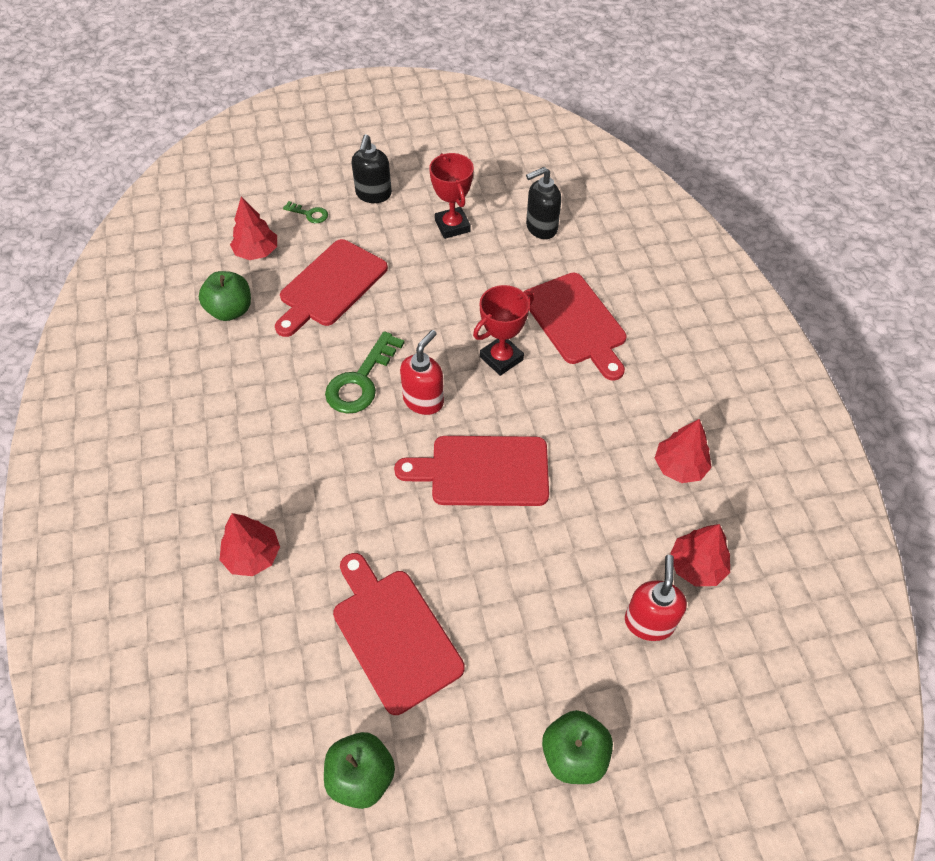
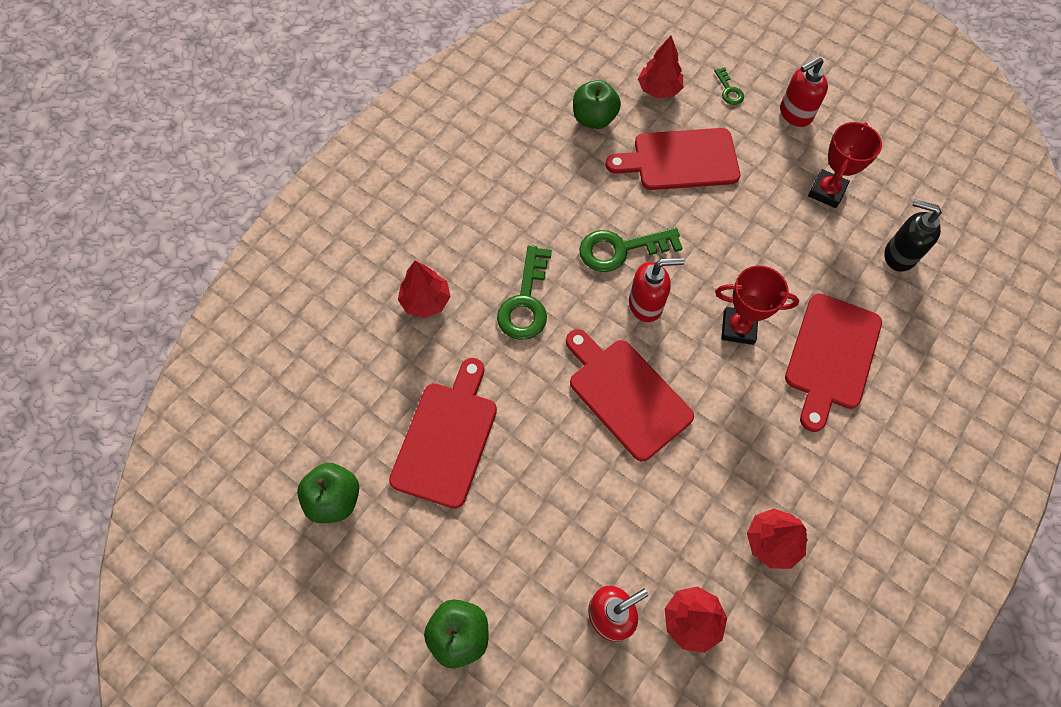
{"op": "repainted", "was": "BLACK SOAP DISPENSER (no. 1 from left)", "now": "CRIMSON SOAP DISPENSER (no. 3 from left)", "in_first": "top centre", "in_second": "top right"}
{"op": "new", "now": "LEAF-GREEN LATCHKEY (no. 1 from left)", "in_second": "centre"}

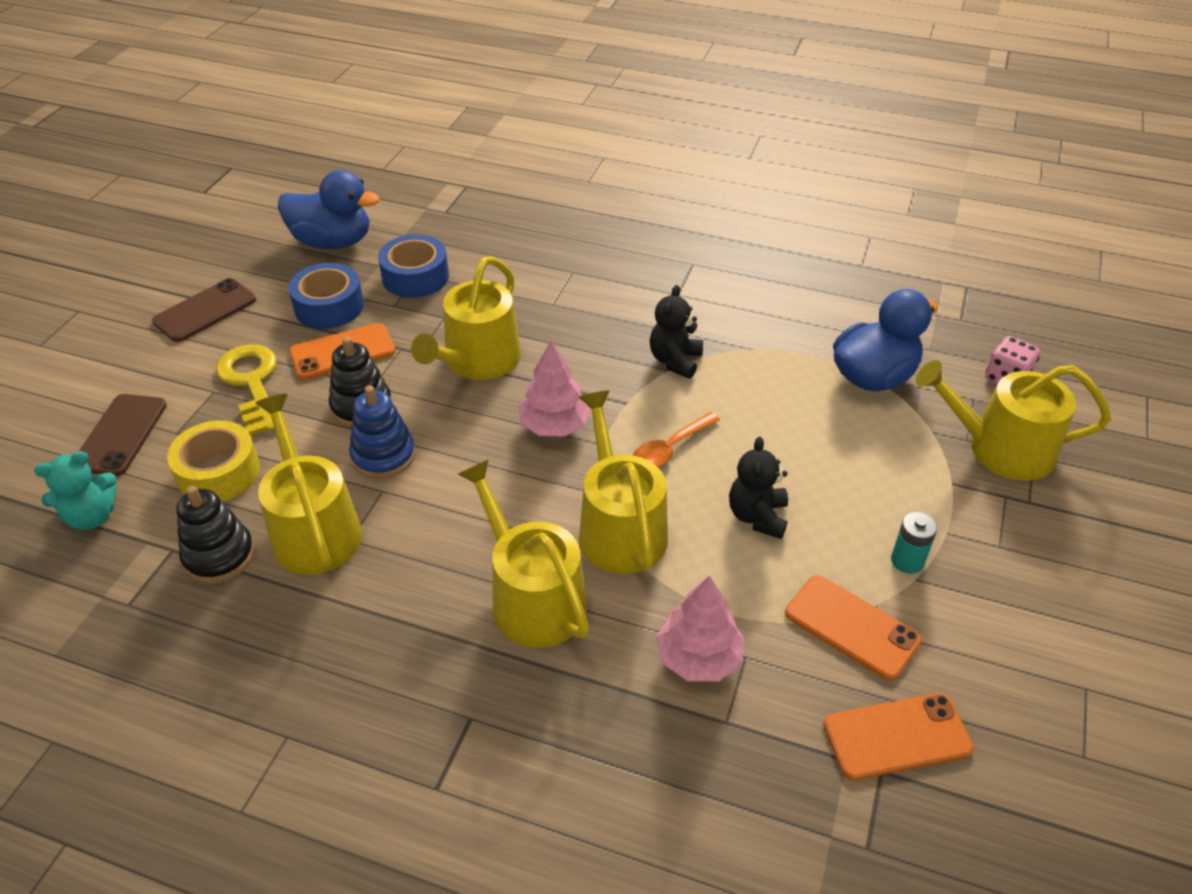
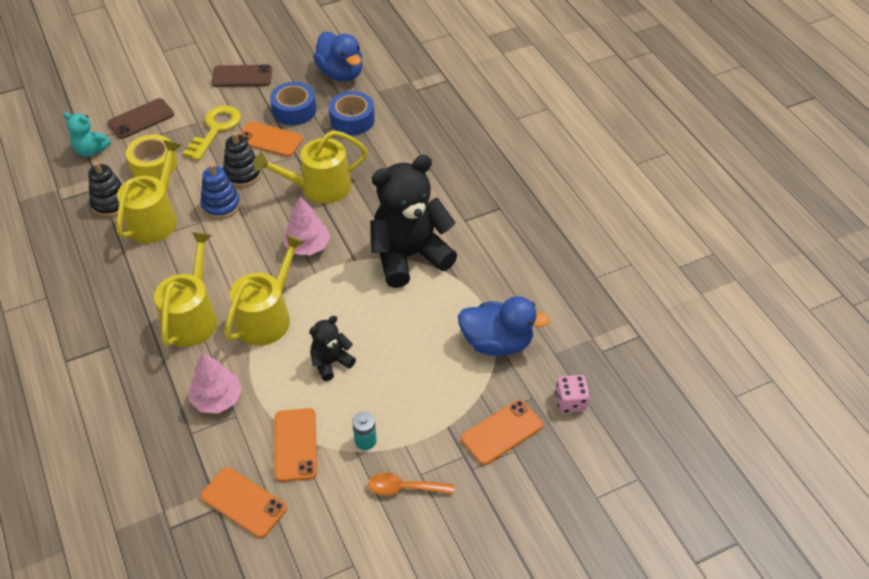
{"op": "shifted", "was": "ORANGE TABLESPOON", "in_first": "centre", "in_second": "bottom centre"}
{"op": "scaled", "was": "BLACK TEDDY BEAR (no. 1 from left in the first image)", "in_first": "centre", "in_second": "centre", "ratio": 2.11}
{"op": "swapped", "was": "BRIGHT YELLOW WATERING POT (no. 5 from left)", "now": "ORANGE MOBILE PHONE (no. 4 from left)", "in_first": "middle right", "in_second": "bottom centre"}

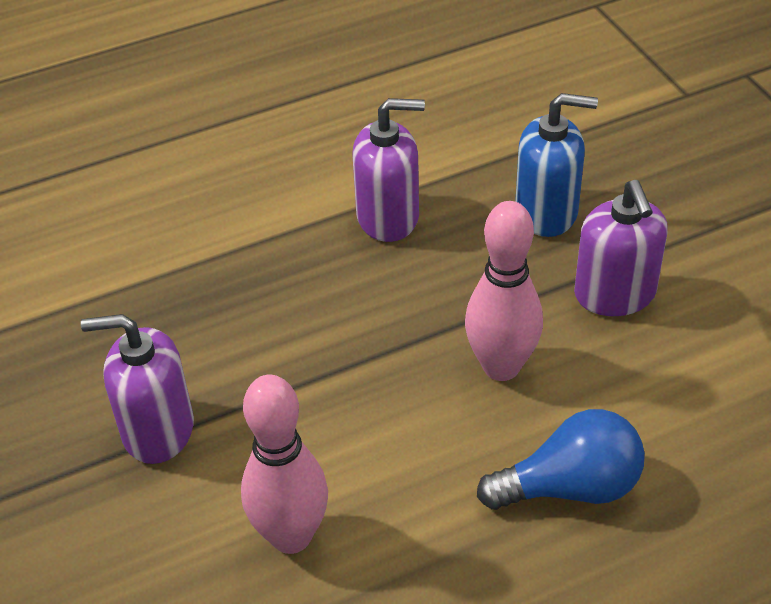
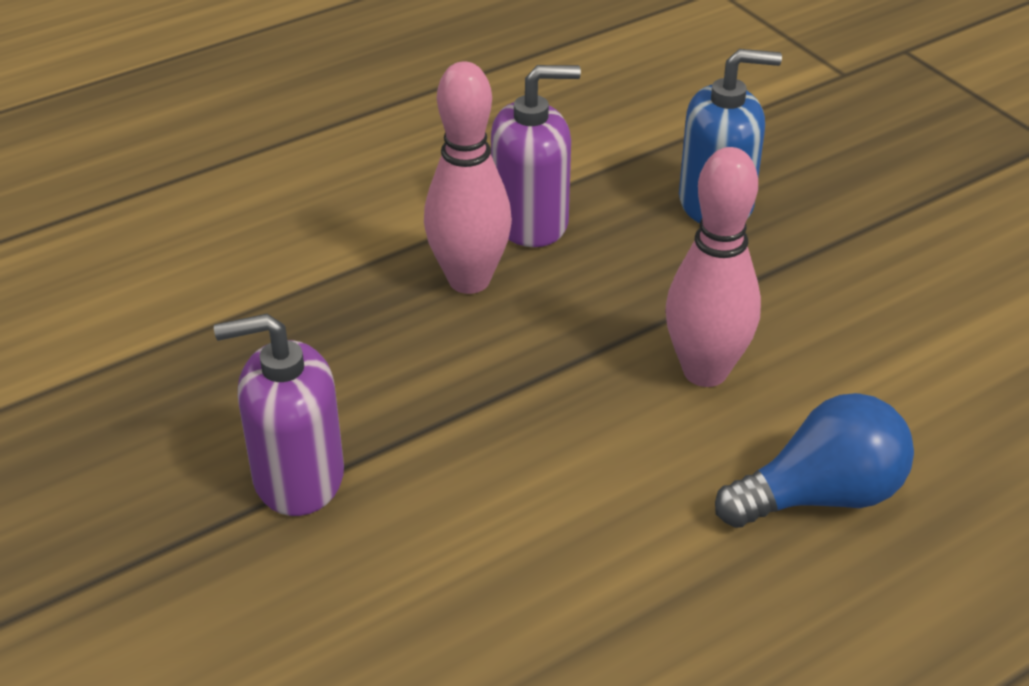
{"op": "shifted", "was": "ROSE-PINK BOWLING PIN (no. 1 from left)", "in_first": "bottom centre", "in_second": "top centre"}
{"op": "gone", "was": "VIOLET SOAP DISPENSER (no. 3 from left)", "in_first": "middle right"}

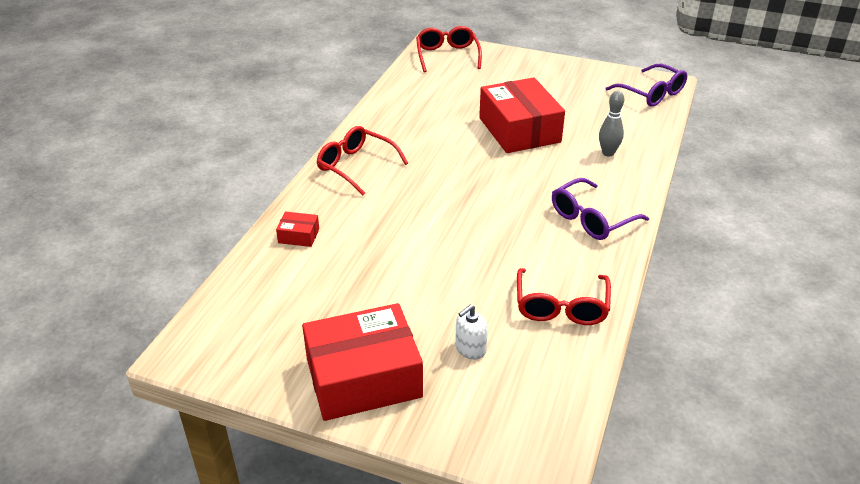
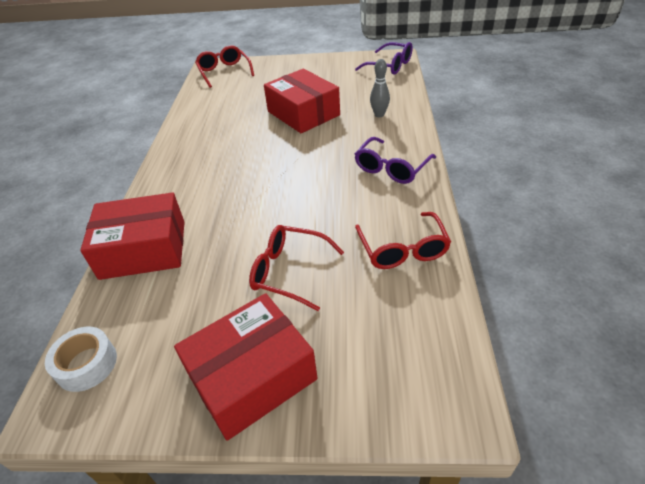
{"op": "scaled", "was": "CRIMSON PACKAGE (no. 1 from left)", "in_first": "centre", "in_second": "middle left", "ratio": 2.39}
{"op": "shifted", "was": "CRIMSON GLASSES (no. 1 from left in the first image)", "now": "CRIMSON GLASSES (no. 2 from left)", "in_first": "top centre", "in_second": "centre"}
{"op": "gone", "was": "SNOW-WHITE SOAP DISPENSER", "in_first": "bottom centre"}
{"op": "new", "now": "SNOW-WHITE ROLL OF TAPE", "in_second": "bottom left"}

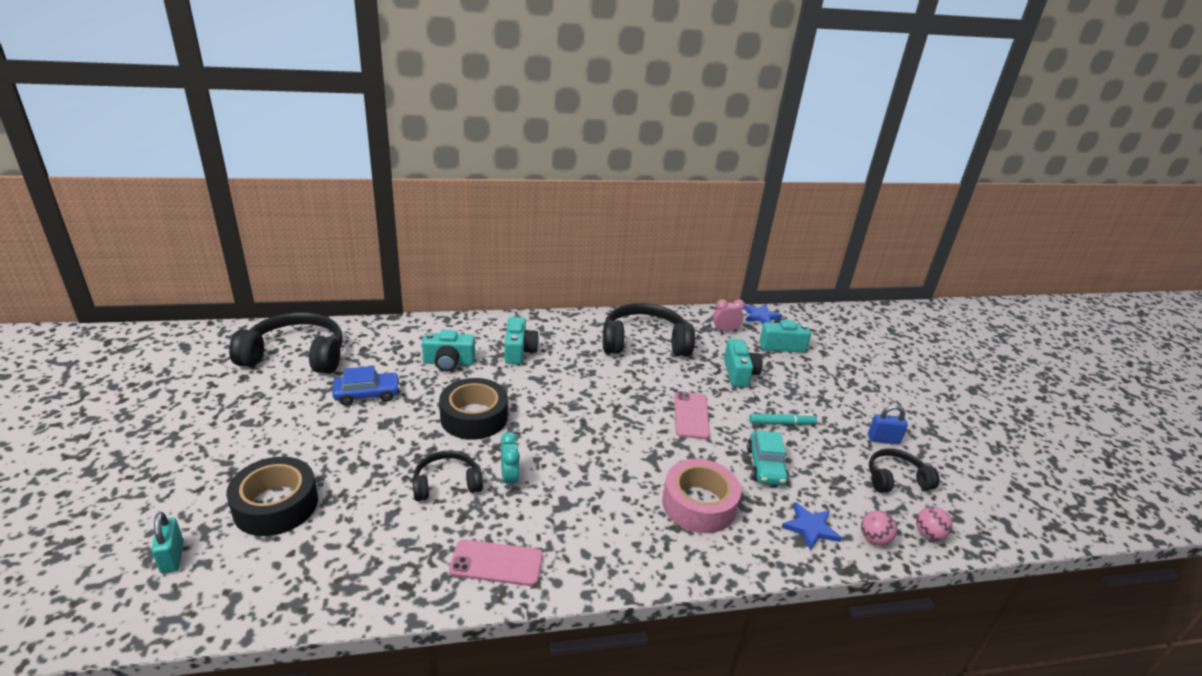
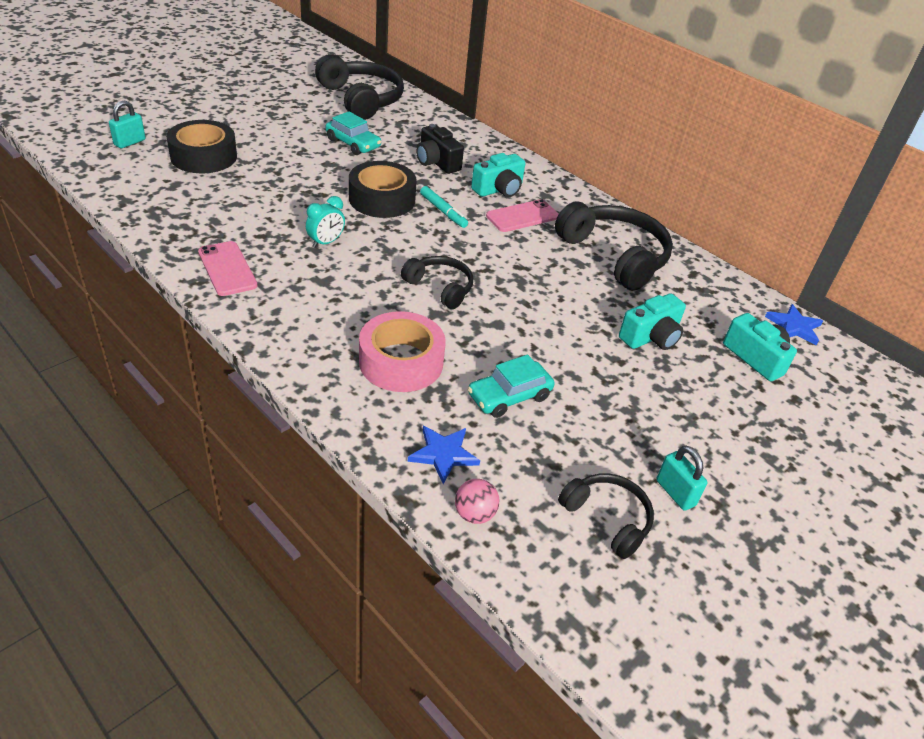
{"op": "repainted", "was": "ROYAL BLUE AUTOMOBILE", "now": "TURQUOISE AUTOMOBILE (no. 1 from left)", "in_first": "middle left", "in_second": "top centre"}
{"op": "shifted", "was": "BLACK HEADSET (no. 2 from left)", "in_first": "bottom centre", "in_second": "centre"}
{"op": "repainted", "was": "TURQUOISE PHOTO CAMERA (no. 1 from left)", "now": "BLACK PHOTO CAMERA", "in_first": "centre", "in_second": "top centre"}
{"op": "shifted", "was": "ROSE-PINK MOBILE PHONE (no. 2 from left)", "in_first": "centre", "in_second": "top centre"}
{"op": "gone", "was": "ROSE-PINK CLOCK", "in_first": "centre"}
{"op": "shifted", "was": "TURQUOISE MARKER", "in_first": "centre", "in_second": "top centre"}
{"op": "repainted", "was": "ROYAL BLUE LOCK", "now": "TURQUOISE LOCK (no. 2 from left)", "in_first": "middle right", "in_second": "middle right"}
{"op": "gone", "was": "ROSE-PINK SPHERE (no. 2 from left)", "in_first": "bottom right"}

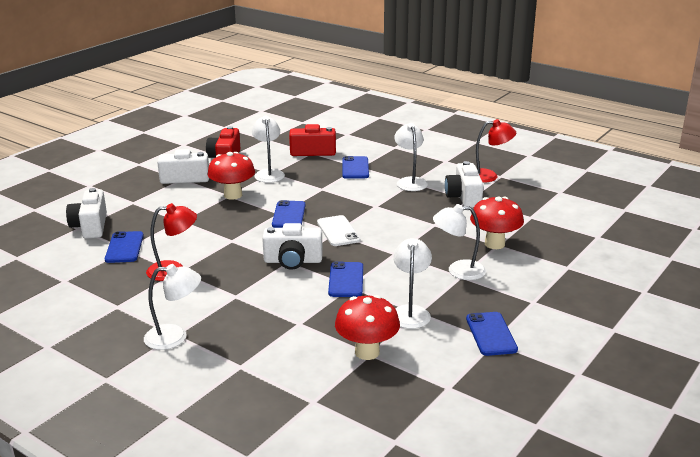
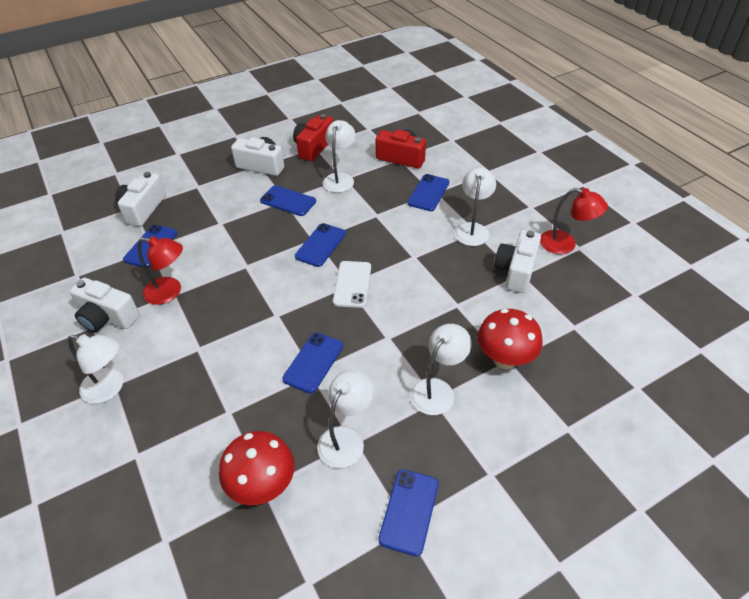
{"op": "swapped", "was": "CRIMSON TOADSTOOL (no. 1 from left)", "now": "ROYAL BLUE MOBILE PHONE (no. 2 from left)", "in_first": "middle left", "in_second": "centre"}
{"op": "shifted", "was": "SNOW-WHITE PHOTO CAMERA (no. 3 from left in the first image)", "now": "SNOW-WHITE PHOTO CAMERA (no. 1 from left)", "in_first": "centre", "in_second": "middle left"}
{"op": "rotated", "was": "SNOW-WHITE LAMP (no. 5 from left in the first image)", "in_first": "centre", "in_second": "centre", "clockwise": 105}

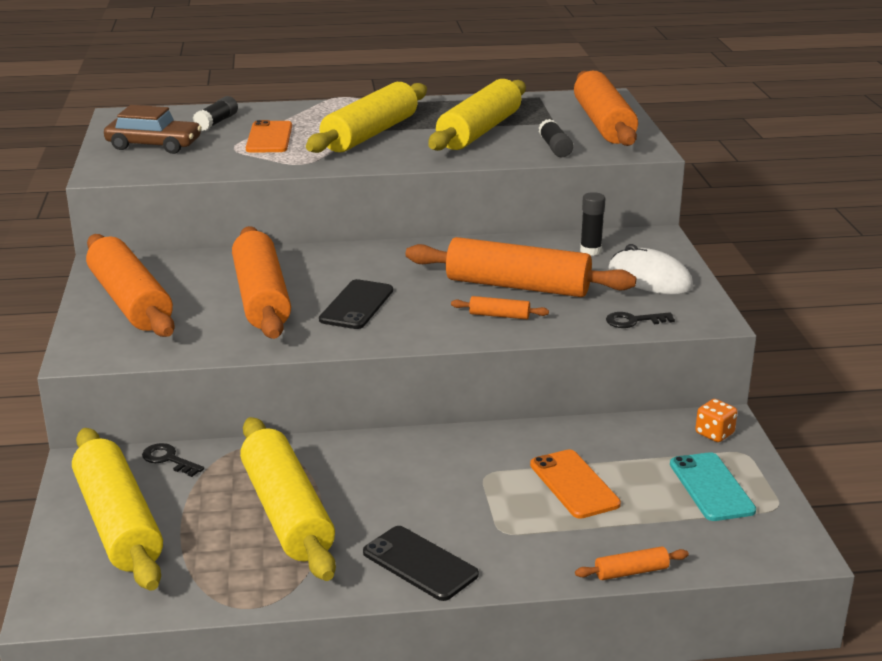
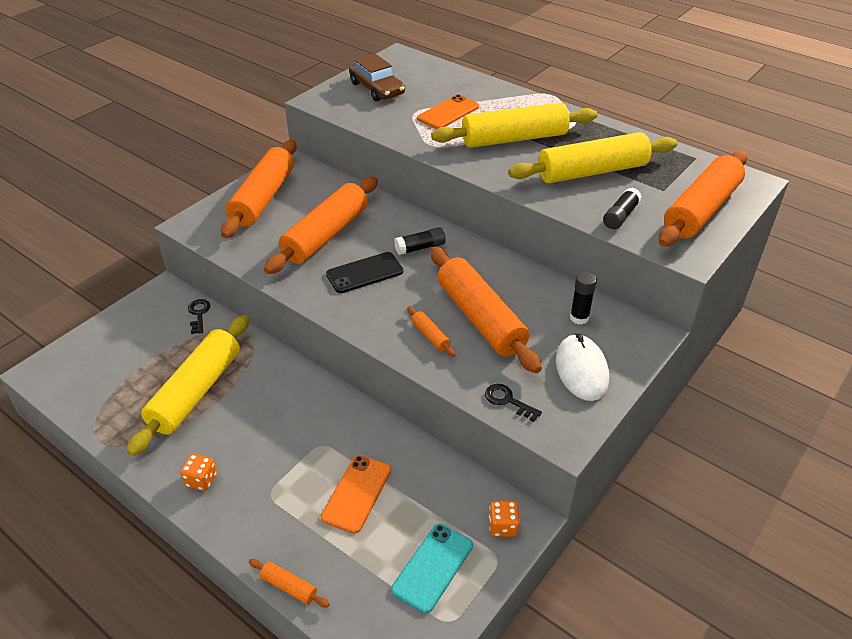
{"op": "gone", "was": "BRIGHT YELLOW PASTRY ROLLER (no. 1 from left)", "in_first": "bottom left"}
{"op": "shifted", "was": "BLACK GLUE (no. 1 from left)", "in_first": "top left", "in_second": "centre"}
{"op": "swapped", "was": "BLACK MOBILE PHONE (no. 2 from left)", "now": "ORANGE DIE (no. 1 from left)", "in_first": "bottom centre", "in_second": "bottom left"}

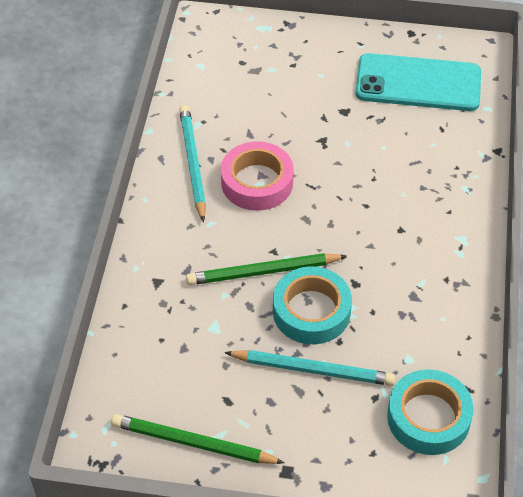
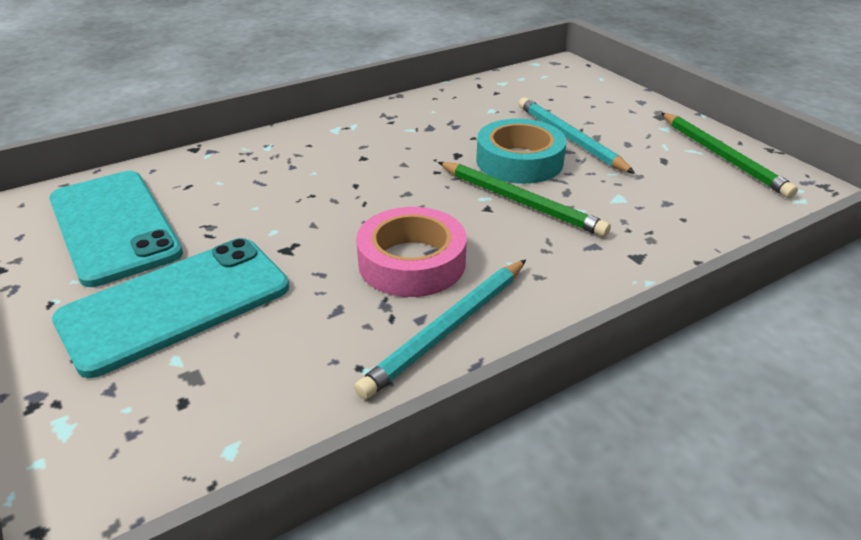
{"op": "gone", "was": "TURQUOISE ROLL OF TAPE (no. 2 from left)", "in_first": "bottom right"}
{"op": "new", "now": "TURQUOISE MOBILE PHONE (no. 2 from left)", "in_second": "middle left"}

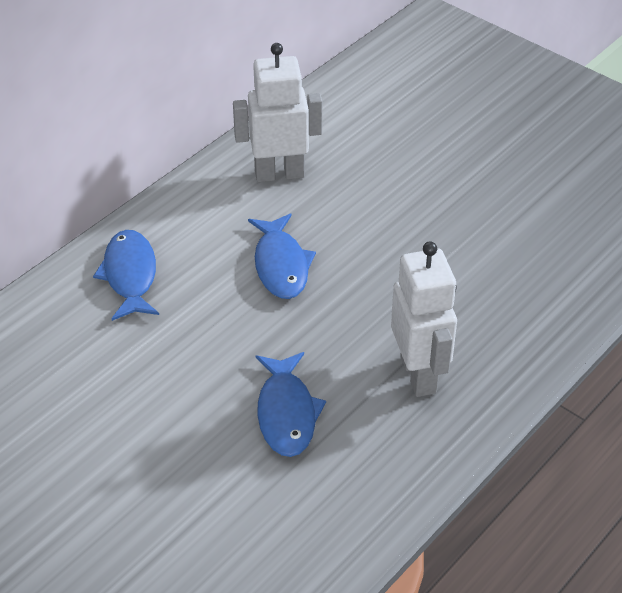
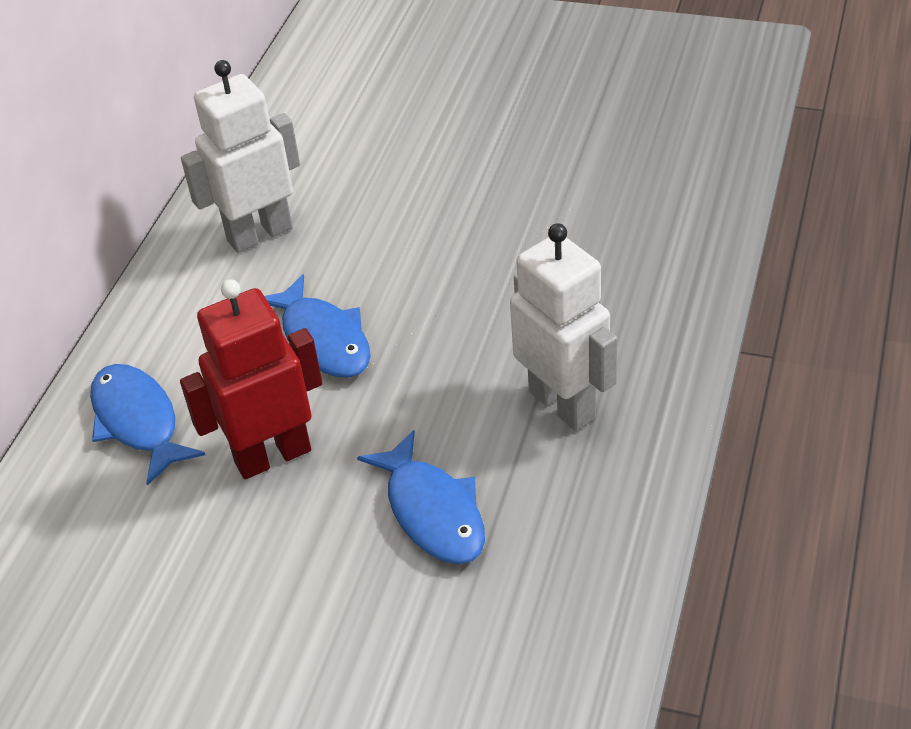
{"op": "new", "now": "CRIMSON ROBOT", "in_second": "middle left"}

